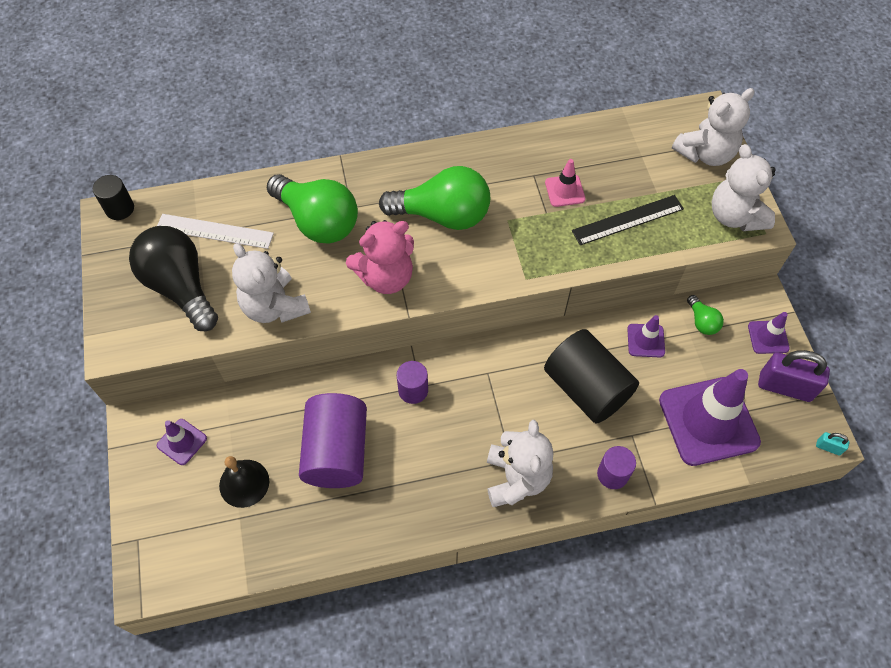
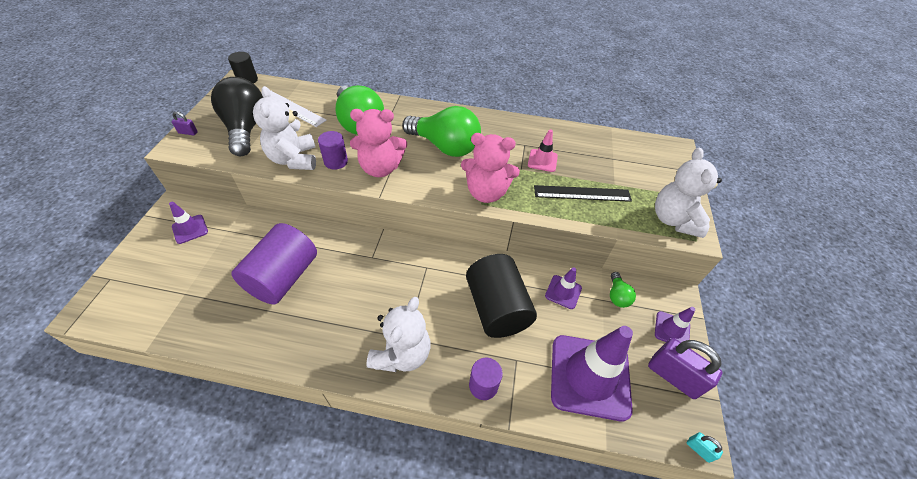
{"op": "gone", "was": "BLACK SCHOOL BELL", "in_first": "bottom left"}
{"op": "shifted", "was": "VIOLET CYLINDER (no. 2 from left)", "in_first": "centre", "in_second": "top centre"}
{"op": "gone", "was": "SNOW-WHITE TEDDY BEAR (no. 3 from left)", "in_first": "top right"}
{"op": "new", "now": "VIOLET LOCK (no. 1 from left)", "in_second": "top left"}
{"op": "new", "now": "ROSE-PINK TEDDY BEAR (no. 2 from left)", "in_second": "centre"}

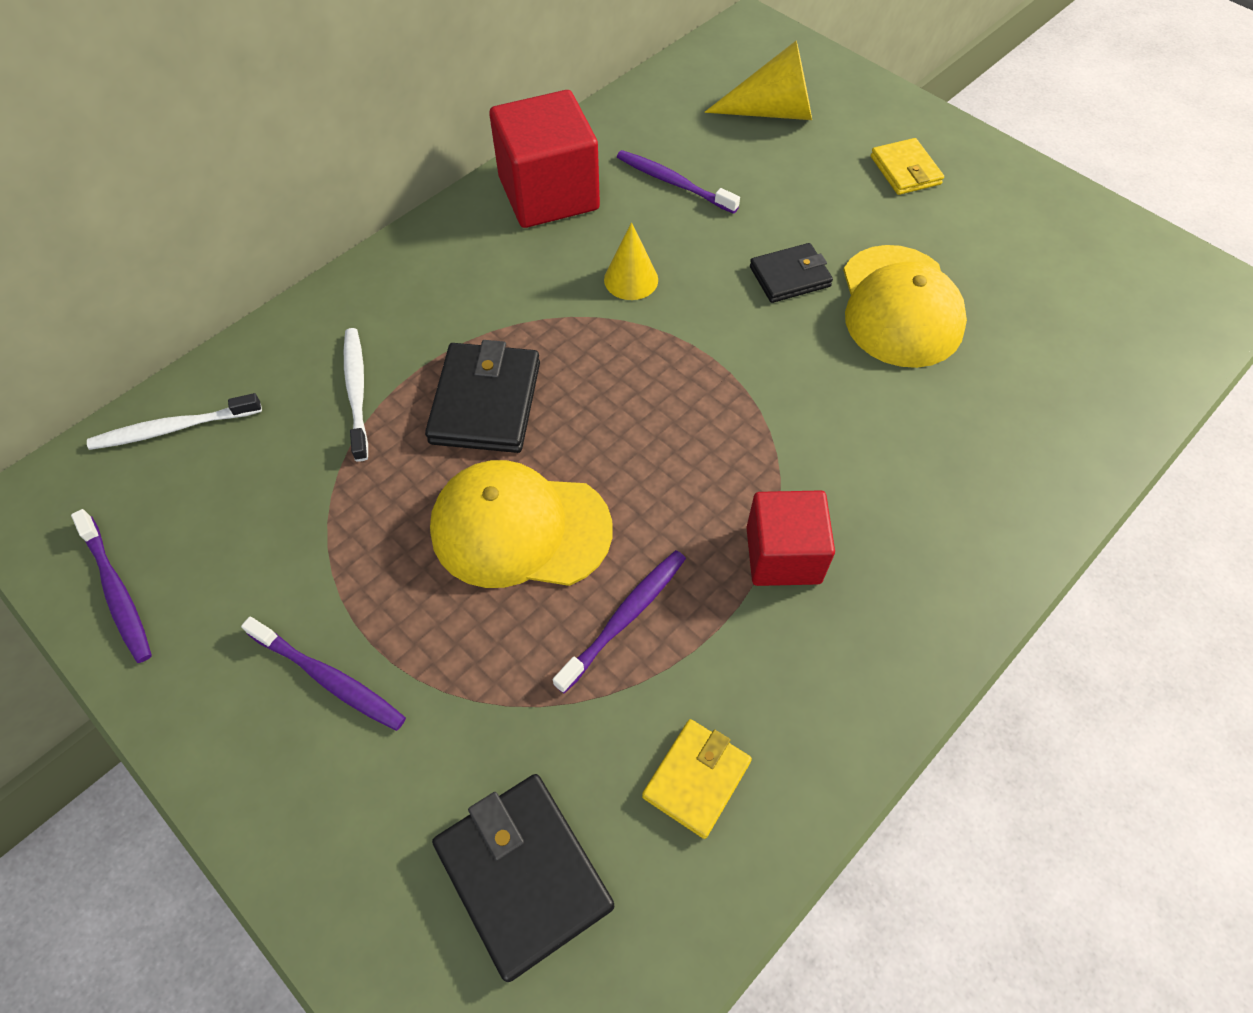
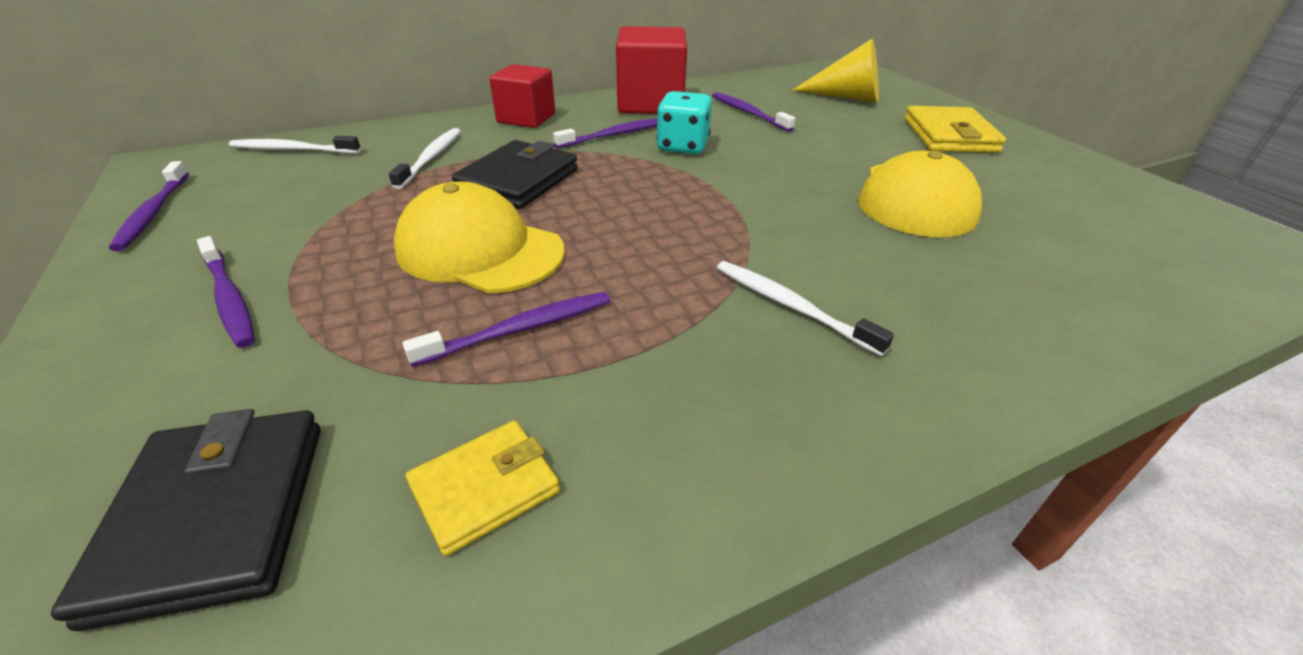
{"op": "swapped", "was": "BRIGHT YELLOW CONE (no. 1 from left)", "now": "TURQUOISE DIE", "in_first": "top centre", "in_second": "top centre"}
{"op": "shifted", "was": "CRIMSON CUBE (no. 2 from left in the first image)", "now": "CRIMSON CUBE (no. 1 from left)", "in_first": "centre", "in_second": "top centre"}
{"op": "gone", "was": "BLACK CARD WALLET (no. 3 from left)", "in_first": "top centre"}
{"op": "scaled", "was": "BRIGHT YELLOW CARD WALLET (no. 2 from left)", "in_first": "top right", "in_second": "top right", "ratio": 1.58}
{"op": "new", "now": "VIOLET DENTAL BRUSH (no. 4 from left)", "in_second": "top centre"}
{"op": "new", "now": "SNOW-WHITE DENTAL BRUSH (no. 3 from left)", "in_second": "centre"}

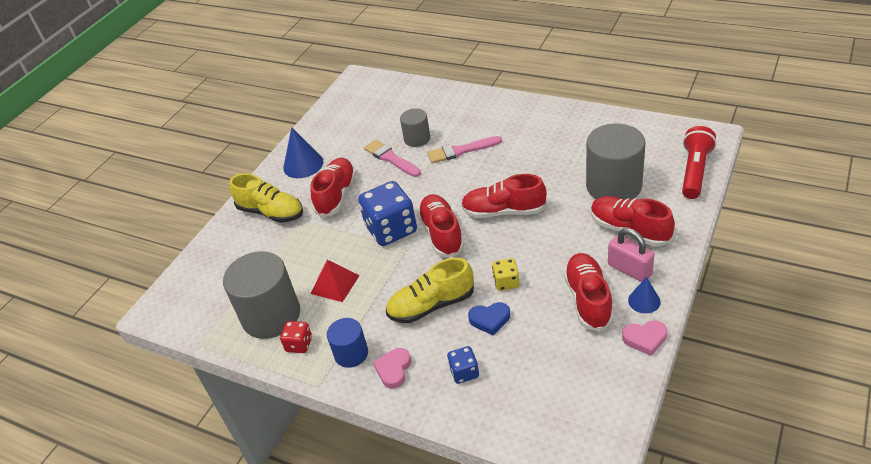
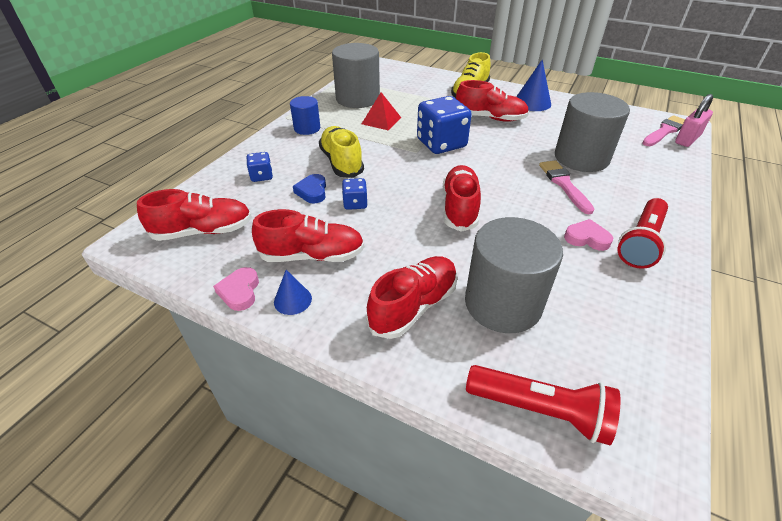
{"op": "gone", "was": "CRIMSON DIE", "in_first": "bottom centre"}
{"op": "shifted", "was": "ROSE-PINK BRUSH (no. 1 from left in the first image)", "now": "ROSE-PINK BRUSH (no. 2 from left)", "in_first": "centre", "in_second": "top right"}
{"op": "shifted", "was": "ROSE-PINK HEART SHAPE (no. 1 from left in the first image)", "now": "ROSE-PINK HEART SHAPE (no. 2 from left)", "in_first": "bottom centre", "in_second": "middle right"}
{"op": "scaled", "was": "GRAY CYLINDER (no. 2 from left in the first image)", "in_first": "top centre", "in_second": "top right", "ratio": 1.84}
{"op": "shifted", "was": "CRIMSON SHOE (no. 2 from left in the first image)", "now": "CRIMSON SHOE (no. 1 from left)", "in_first": "centre", "in_second": "middle left"}
{"op": "repainted", "was": "BRIGHT YELLOW DIE", "now": "ROYAL BLUE DIE (no. 2 from left)", "in_first": "centre", "in_second": "centre"}
{"op": "shifted", "was": "ROSE-PINK LOCK", "in_first": "middle right", "in_second": "top right"}
{"op": "new", "now": "CRIMSON POCKET TORCH (no. 2 from left)", "in_second": "middle right"}

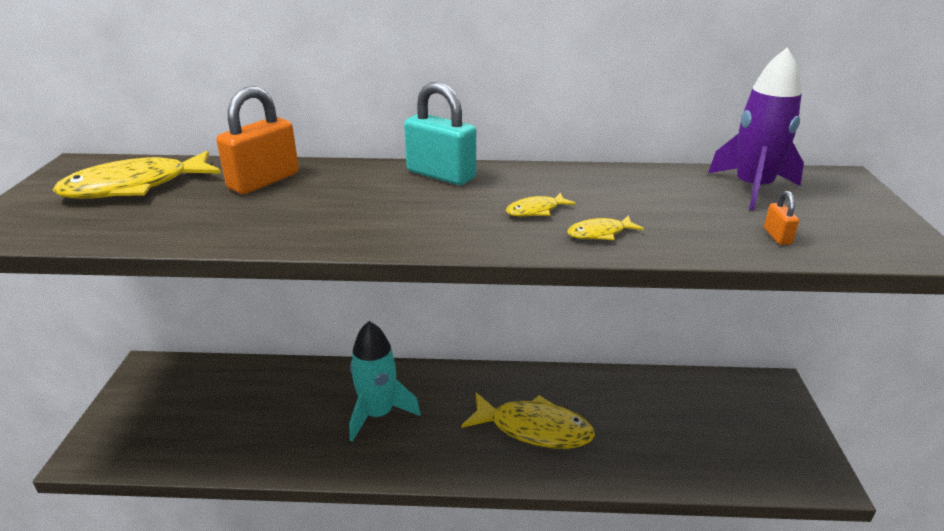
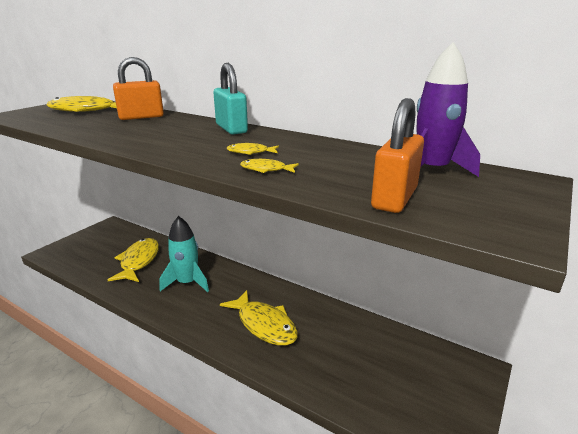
{"op": "scaled", "was": "ORANGE LOCK (no. 2 from left)", "in_first": "middle right", "in_second": "middle right", "ratio": 2.27}
{"op": "new", "now": "BRIGHT YELLOW TOY FISH (no. 2 from left)", "in_second": "middle left"}

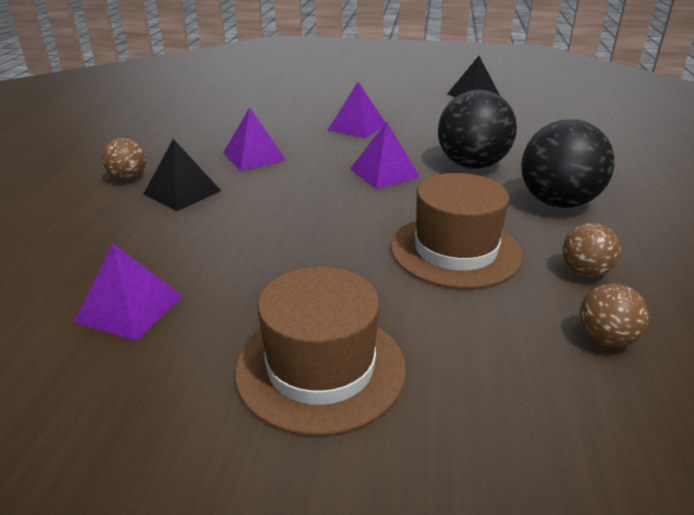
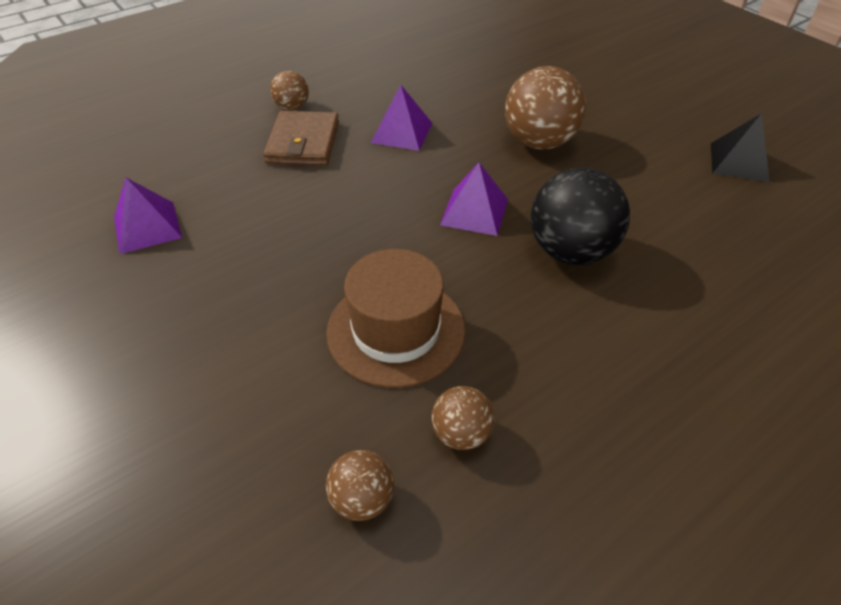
{"op": "swapped", "was": "BLACK SOLID PYRAMID (no. 1 from left)", "now": "DARK BROWN CARD WALLET", "in_first": "middle left", "in_second": "top centre"}
{"op": "gone", "was": "DARK BROWN TALL HAT (no. 1 from left)", "in_first": "bottom centre"}
{"op": "swapped", "was": "VIOLET SOLID PYRAMID (no. 3 from left)", "now": "DARK BROWN SPHERE (no. 4 from left)", "in_first": "top centre", "in_second": "top centre"}
{"op": "gone", "was": "BLACK SPHERE (no. 2 from left)", "in_first": "top right"}

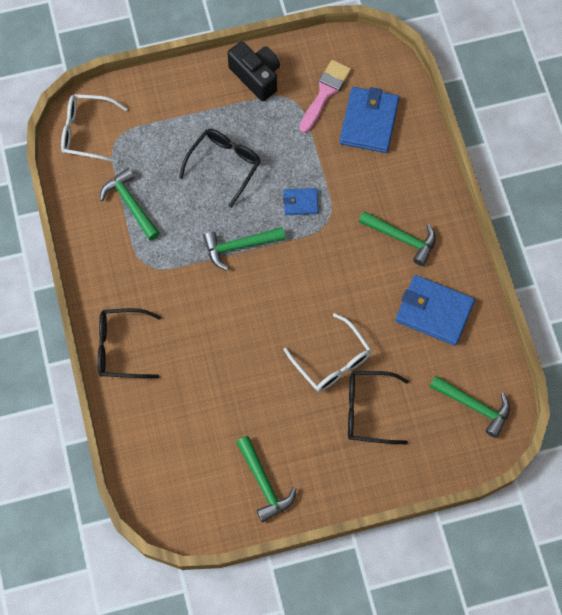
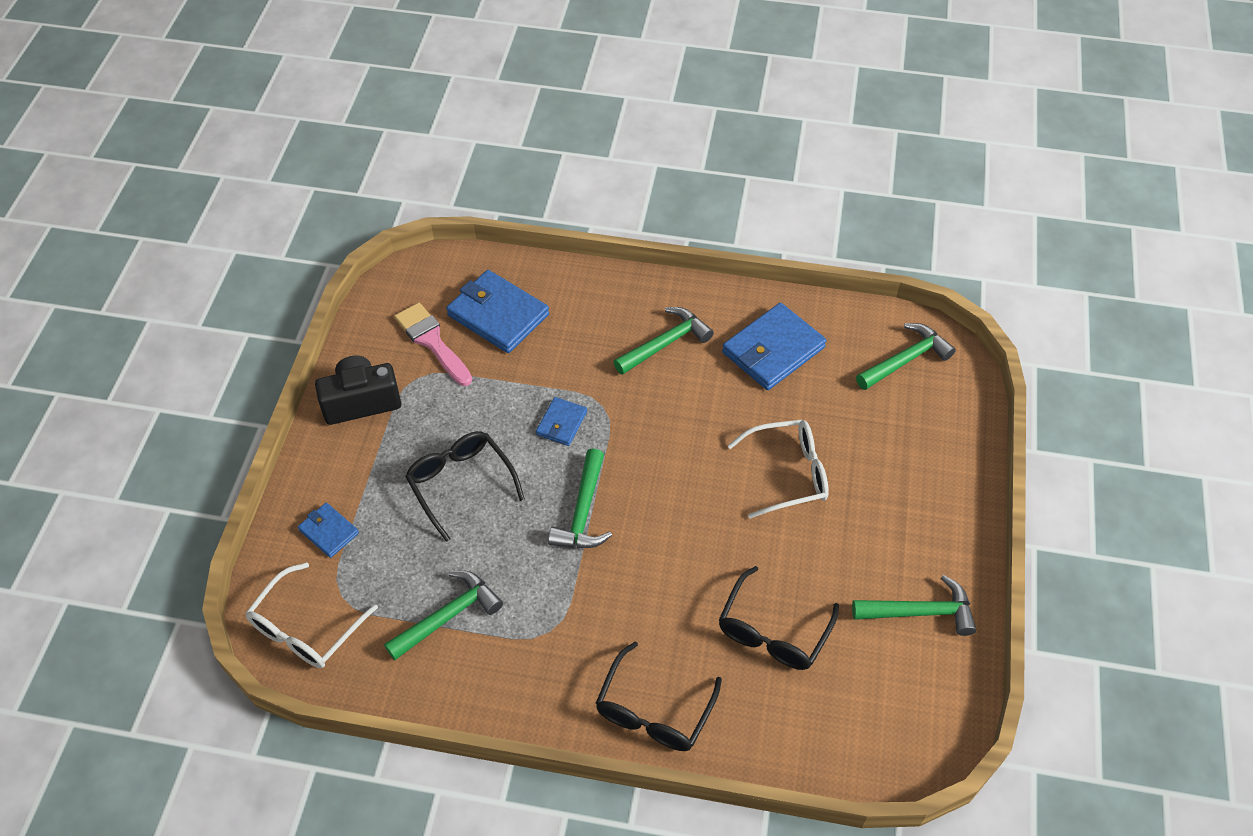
{"op": "rotated", "was": "LEAF-GREEN CARPENTER'S HAMMER (no. 1 from left)", "in_first": "top left", "in_second": "bottom centre", "clockwise": 150}
{"op": "shifted", "was": "BLACK GLASSES (no. 3 from left)", "in_first": "middle right", "in_second": "bottom centre"}
{"op": "new", "now": "ROYAL BLUE CARD WALLET (no. 1 from left)", "in_second": "middle left"}

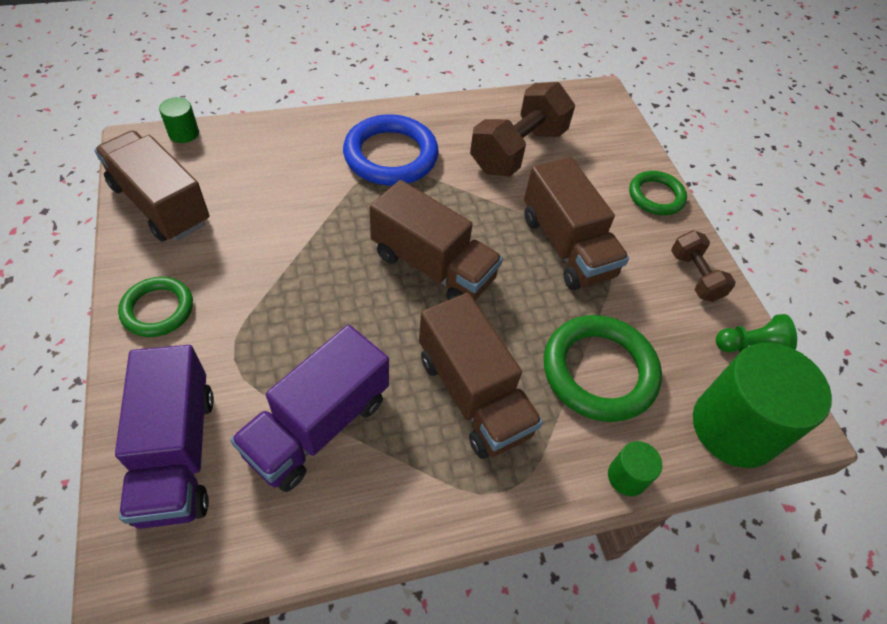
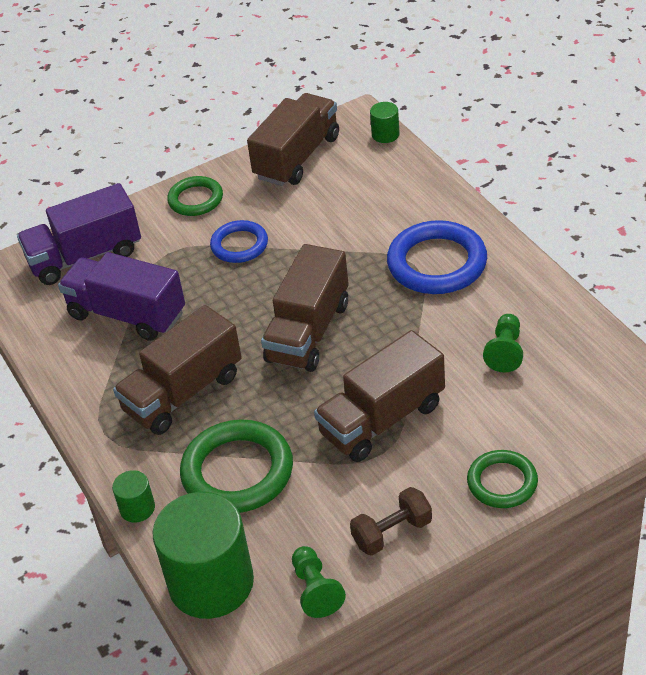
{"op": "swapped", "was": "DARK BROWN FREE WEIGHT (no. 1 from left)", "now": "LEAF-GREEN GAME PAWN (no. 2 from left)", "in_first": "top centre", "in_second": "middle right"}
{"op": "new", "now": "ROYAL BLUE TORUS (no. 1 from left)", "in_second": "centre"}

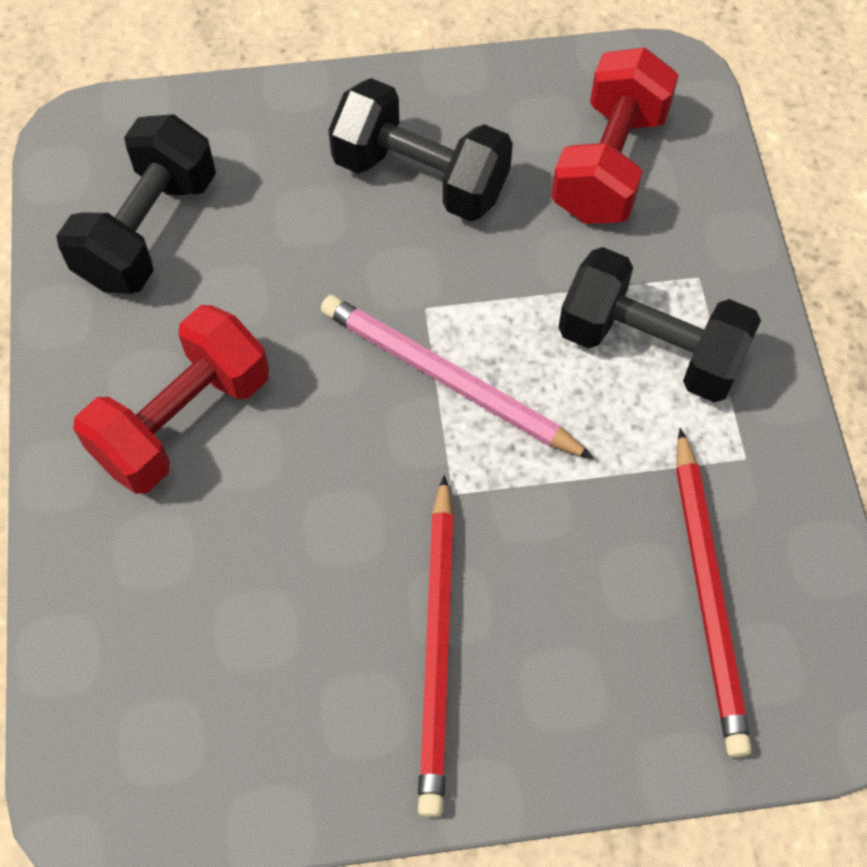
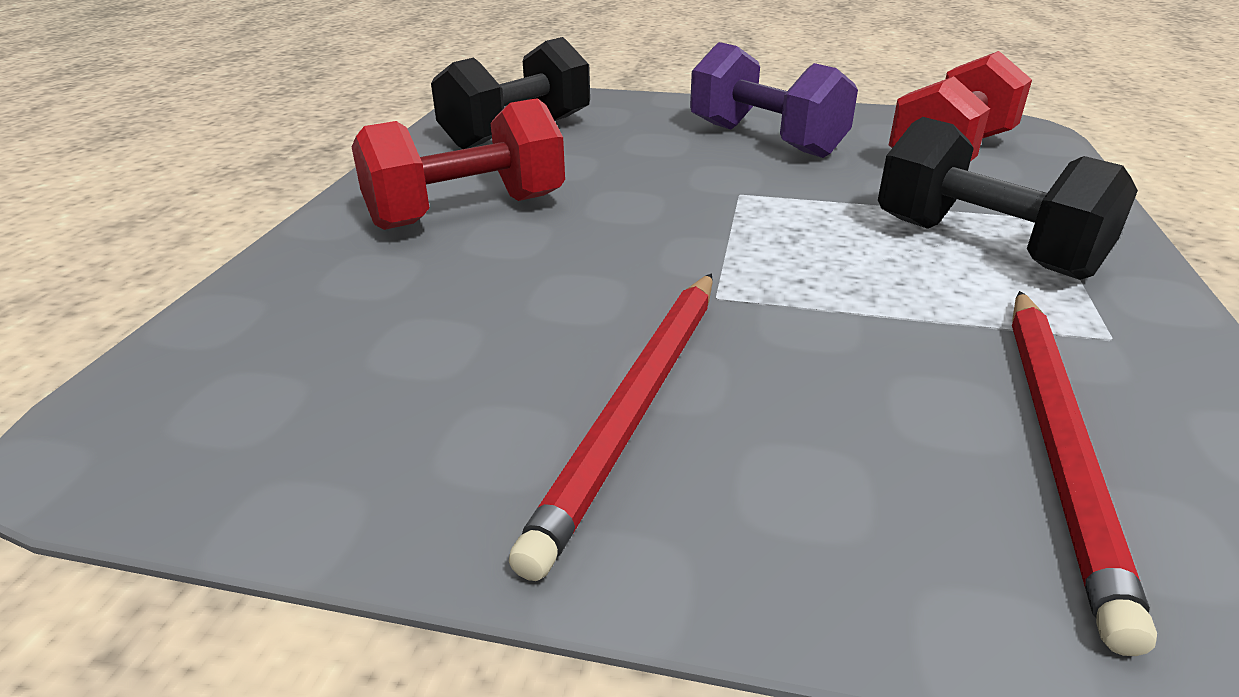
{"op": "gone", "was": "ROSE-PINK WOODEN PENCIL", "in_first": "centre"}
{"op": "repainted", "was": "BLACK FREE WEIGHT (no. 2 from left)", "now": "VIOLET FREE WEIGHT", "in_first": "top centre", "in_second": "top centre"}

